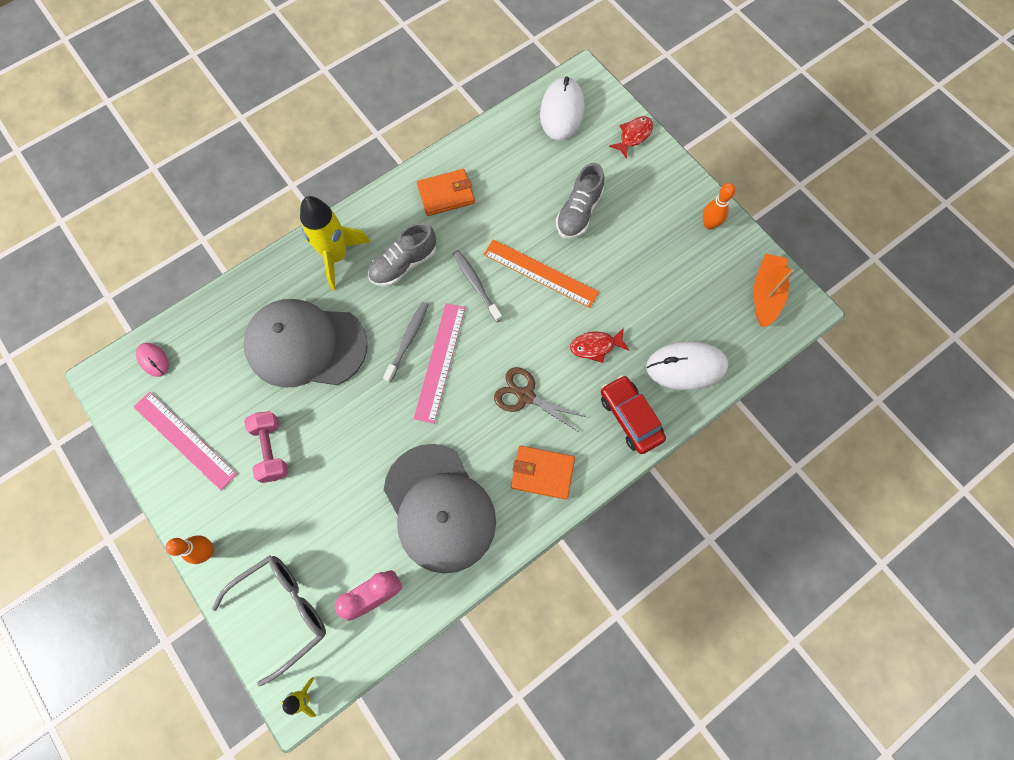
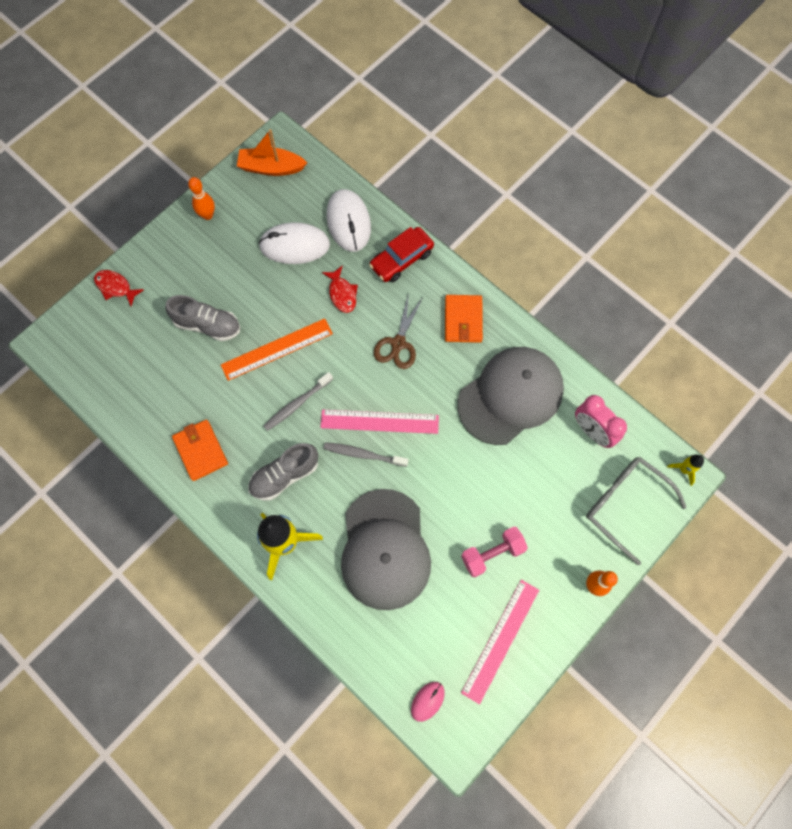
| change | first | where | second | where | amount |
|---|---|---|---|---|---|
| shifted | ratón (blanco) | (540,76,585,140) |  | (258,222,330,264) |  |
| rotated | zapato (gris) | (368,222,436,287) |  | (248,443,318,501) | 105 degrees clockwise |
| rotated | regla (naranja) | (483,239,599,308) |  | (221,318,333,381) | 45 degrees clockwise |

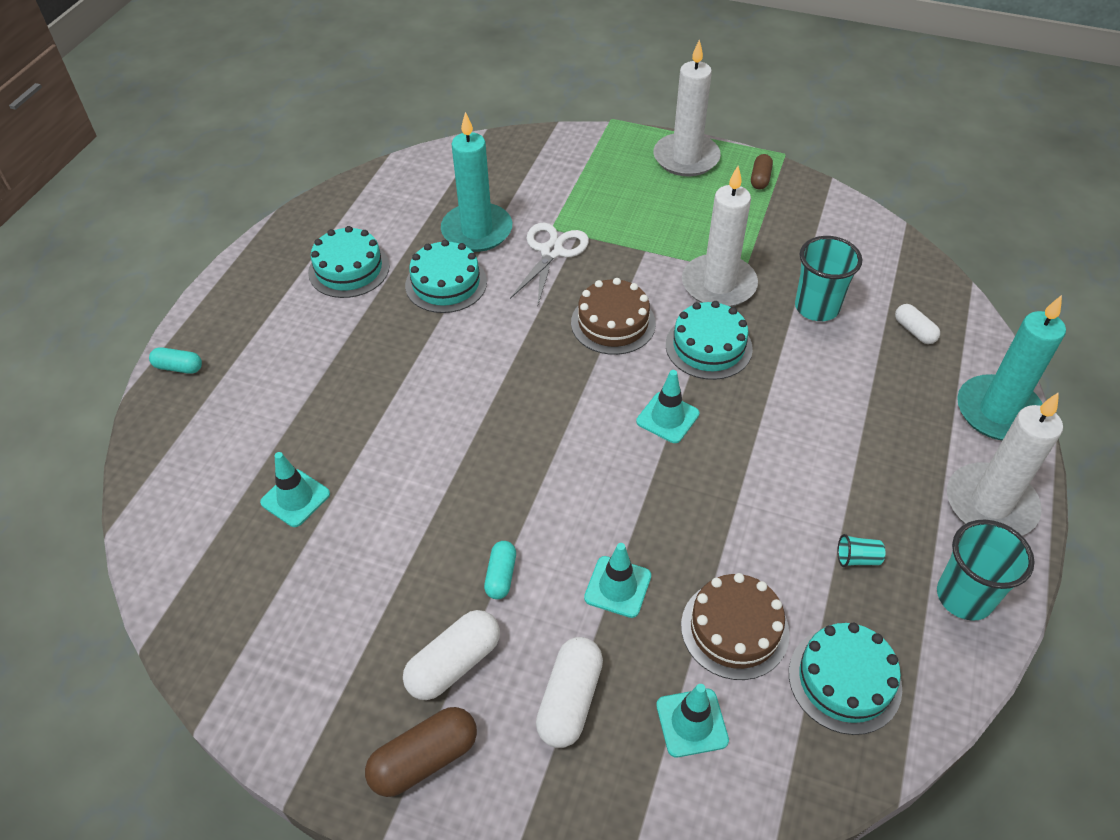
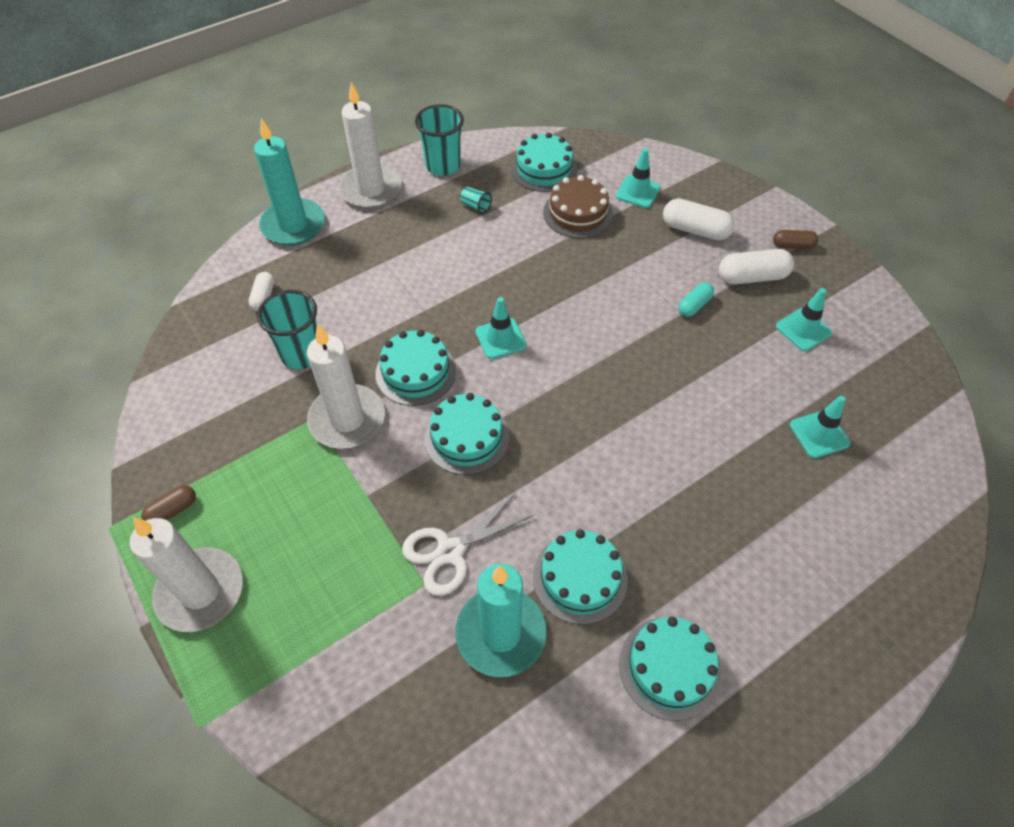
| change | first | where | second | where | amount |
|---|---|---|---|---|---|
| repainted | tarta (marrón) | (571,278,656,355) | tarta (turquesa) | (424,393,509,475) |  |
| gone | cápsula (turquesa) | (149,347,202,374) |  |  |  |
| shifted | cono de tráfico (turquesa) | (584,543,651,618) |  | (776,288,832,351) |  |
| rotated | cápsula (blanco) | (536,637,603,748) |  | (663,199,735,241) | 60 degrees clockwise |
| scaled | cápsula (marrón) | (365,707,477,797) |  | (773,230,818,249) | x0.60 |

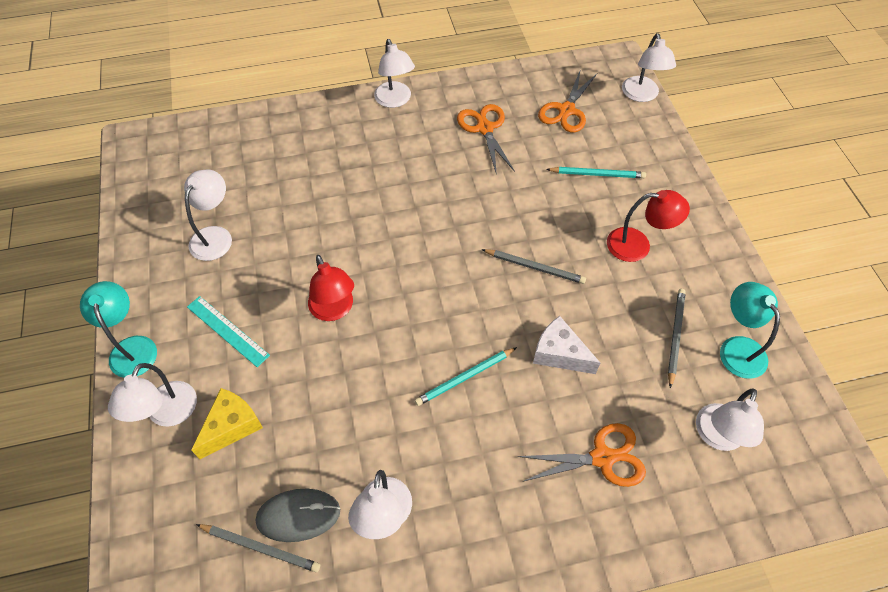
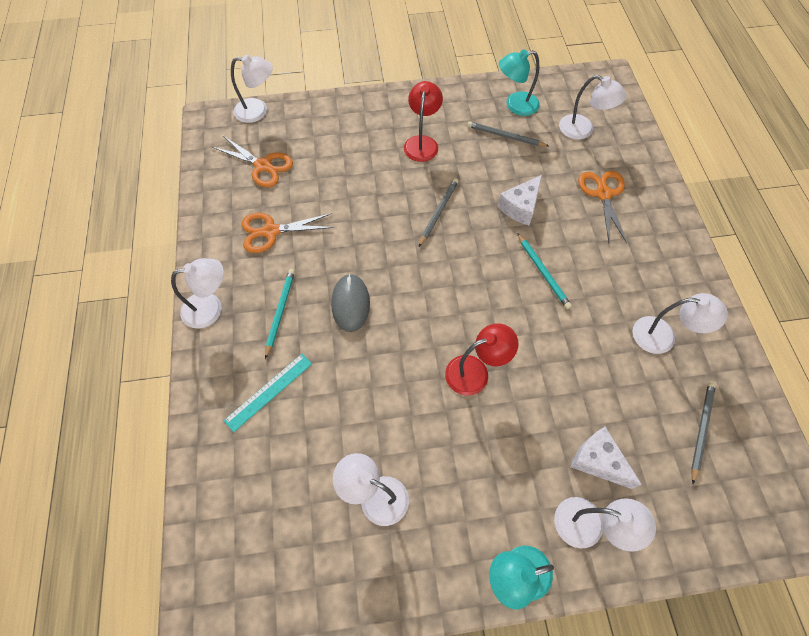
| change | first | where | second | where | amount |
|---|---|---|---|---|---|
| shifted | lápiz (turquesa) | (546,167,646,178) |  | (265,269,295,359) |  |
| shifted | regla (turquesa) | (187,296,270,367) |  | (224,354,312,432) |  |
| repainted | queso (amarillo) | (191,388,263,459) | queso (blanco) | (571,427,642,489) |  |
| shifted | ratón (gris) | (256,489,340,542) |  | (331,274,370,332) |  |

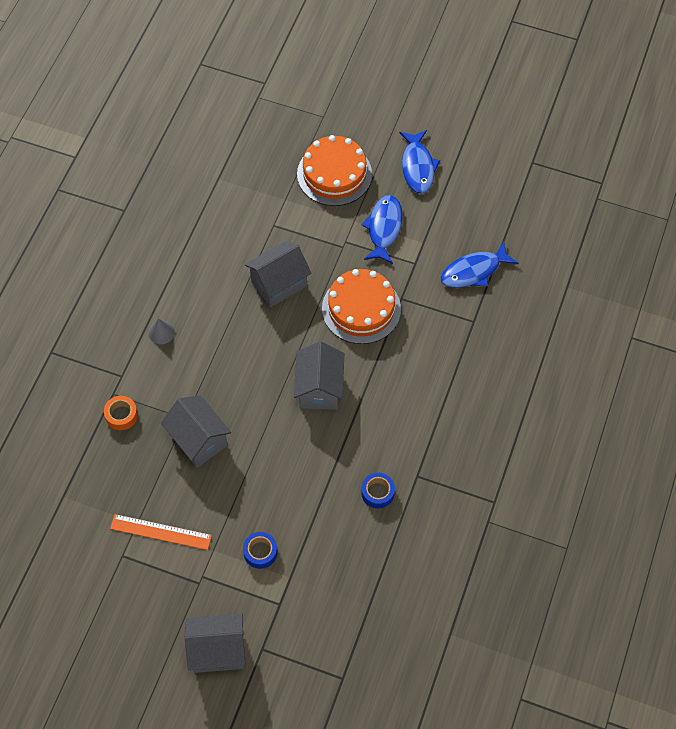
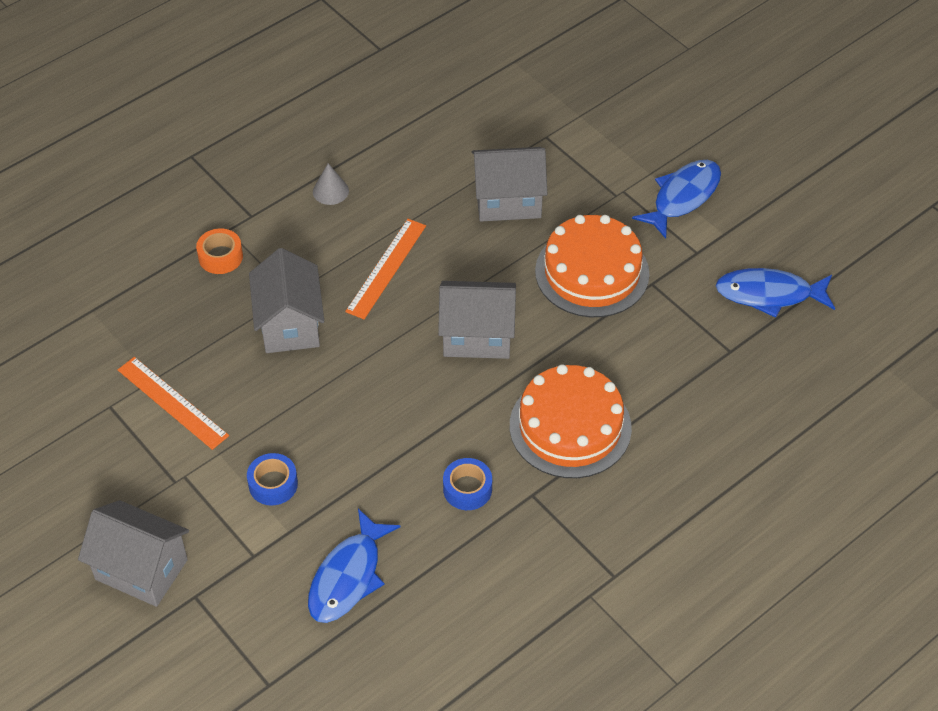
| change | first | where | second | where | amount |
|---|---|---|---|---|---|
| shifted | pez (azul) | (399,130,440,194) |  | (308,509,401,623) |  |
| shifted | tarta (naranja) | (297,135,372,206) |  | (510,364,632,478) |  |
| rotated | casa (gris) | (294,341,344,410) |  | (438,281,516,359) | 60 degrees clockwise |
| new |  |  | regla (naranja) | (345,219,426,319) |  |

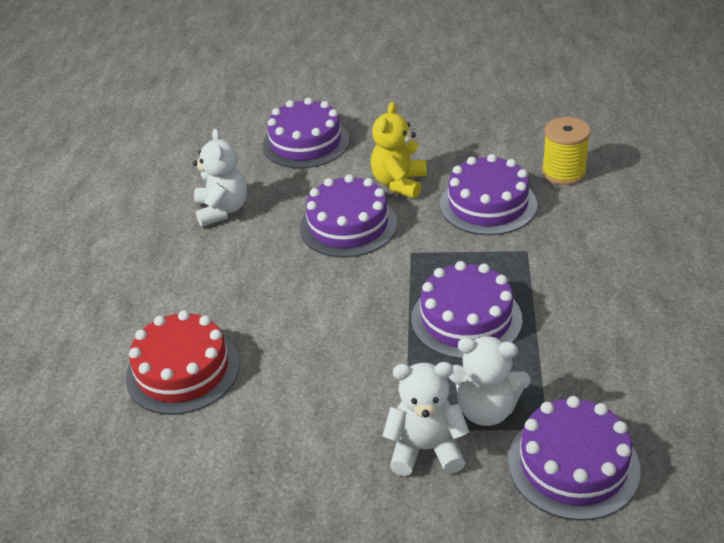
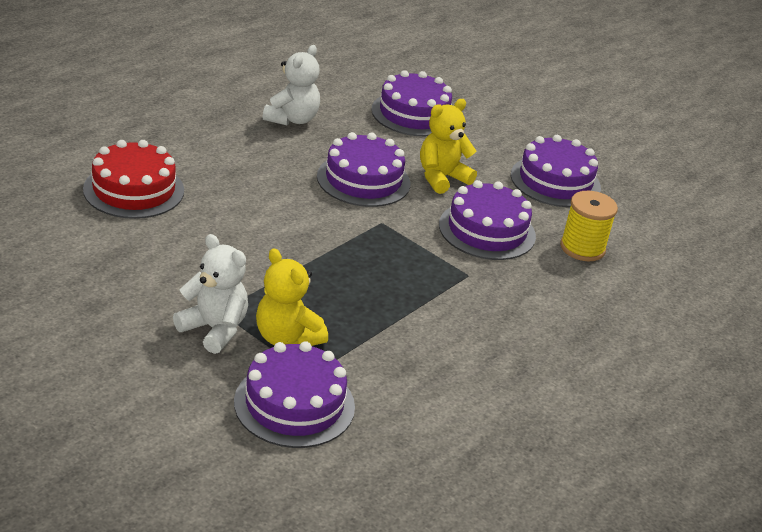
| change | first | where | second | where | amount |
|---|---|---|---|---|---|
| shifted | tarta (morado) | (411,261,523,359) |  | (511,135,601,207) |  |
| repainted | osito (blanco) | (449,336,530,426) | osito (amarillo) | (256,248,328,346) |  |

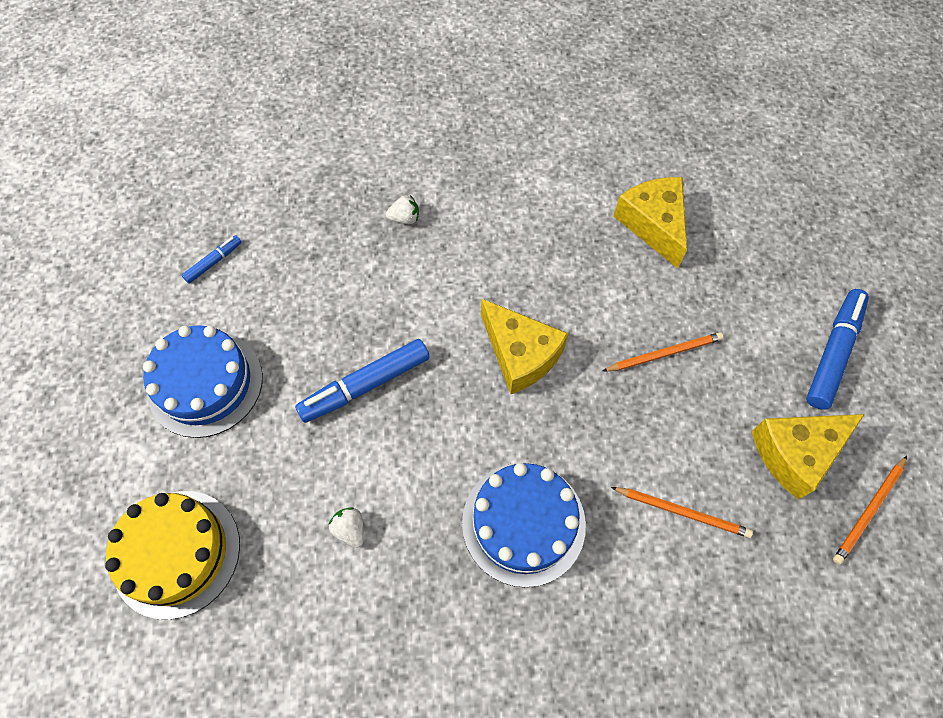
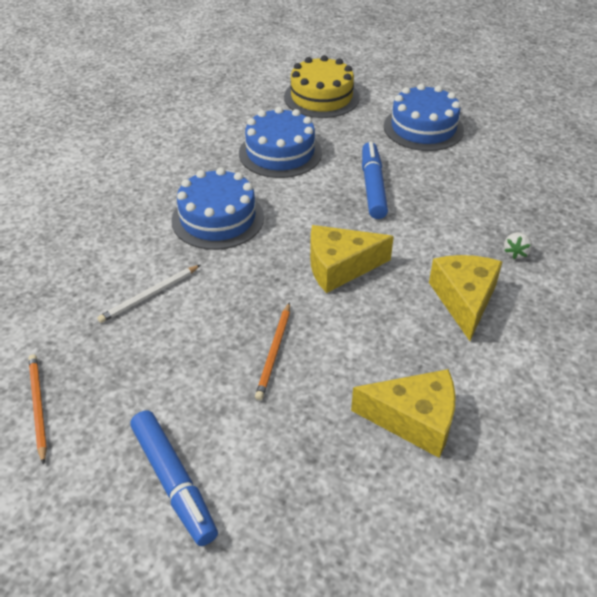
| change | first | where | second | where | amount |
|---|---|---|---|---|---|
| gone | rotulador (azul) | (182,235,241,283) |  |  |  |
| shifted | queso (amarillo) | (751,414,865,500) |  | (429,255,502,341) |  |
| repainted | lápiz (naranja) | (611,487,753,538) | lápiz (blanco) | (97,265,200,323) |  |
| swapped | fresa (blanco) | (328,507,364,548) | tarta (azul) | (239,107,322,178) |  |

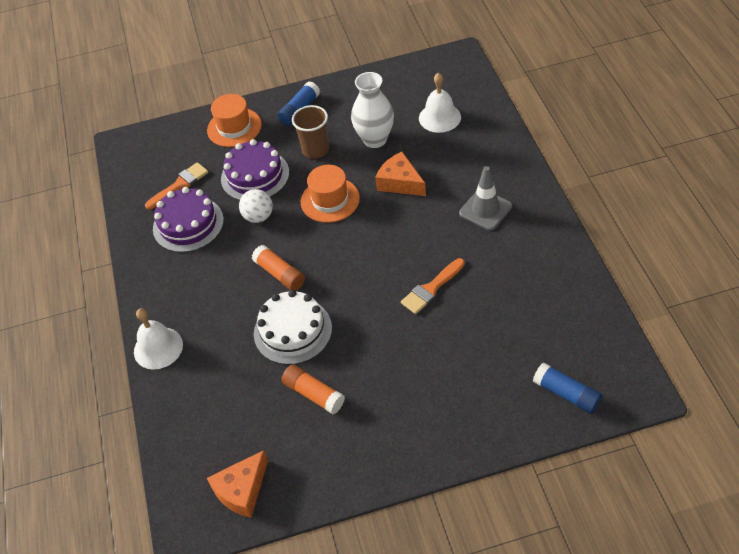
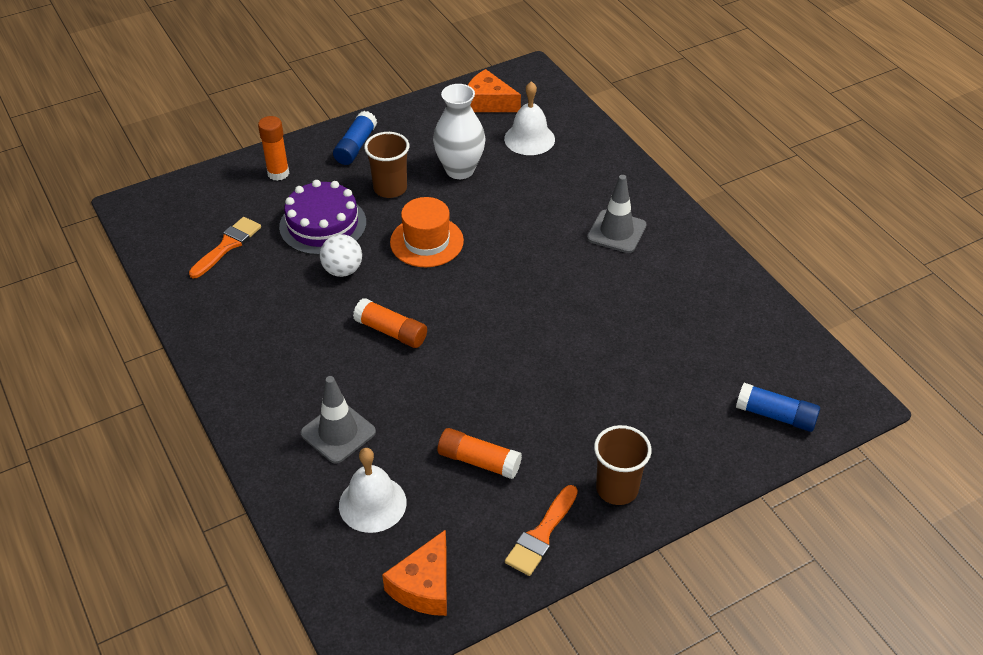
| change | first | where | second | where | amount |
|---|---|---|---|---|---|
| swapped | sombrero (naranja) | (207,94,262,147) | barra de pegamento (naranja) | (258,116,289,181) |  |
| shifted | queso (naranja) | (375,152,426,196) |  | (468,69,521,112) |  |
| gone | tarta (morado) | (153,187,224,252) |  |  |  |
| shifted | pincel (naranja) | (401,258,465,314) |  | (505,485,578,576) |  |
| gone | tarta (blanco) | (254,290,332,365) |  |  |  |
| shifted | campana (blanco) | (134,308,183,370) |  | (339,448,407,533) |  |
| new |  |  | cono de tráfico (gris) | (301,376,376,464) |  |
| new |  |  | vaso (marrón) | (594,425,652,505) |  |

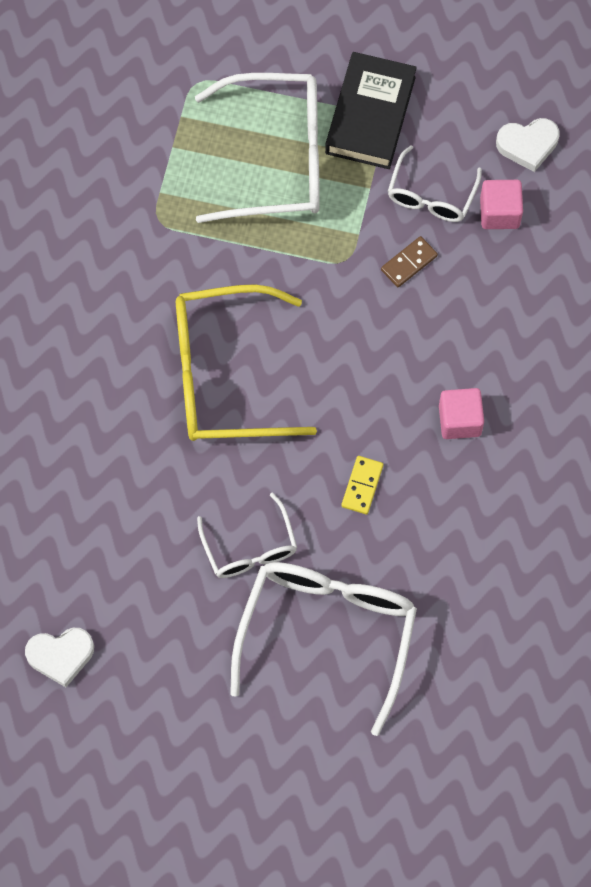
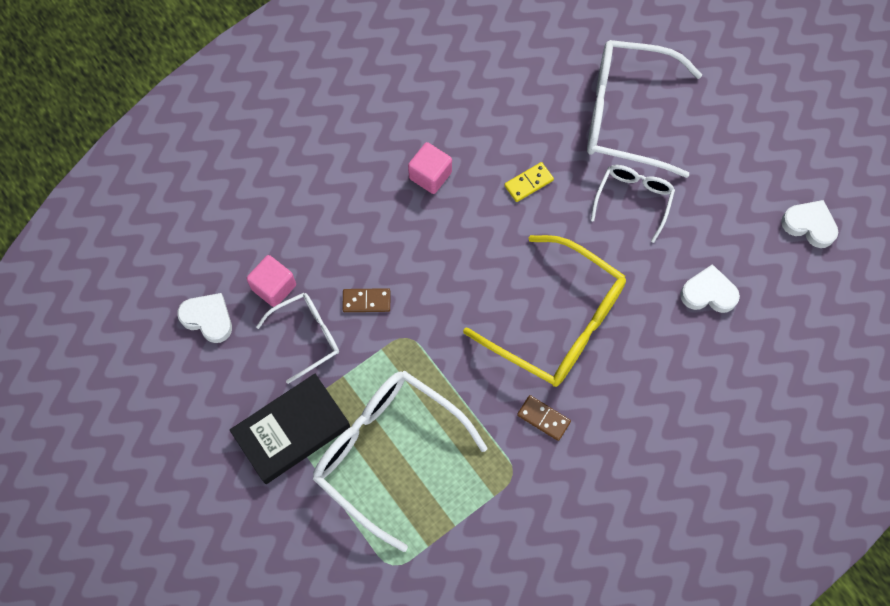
| change | first | where | second | where | amount |
|---|---|---|---|---|---|
| rotated | gafas (blanco) | (230,562,417,736) |  | (587,40,702,178) | 45 degrees clockwise |
| new |  |  | corazón (blanco) | (680,264,740,313) |  |
| new |  |  | ficha de dominó (marrón) | (517,395,571,441) |  |

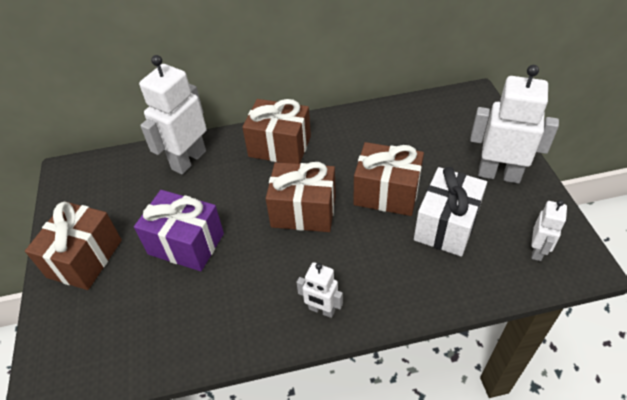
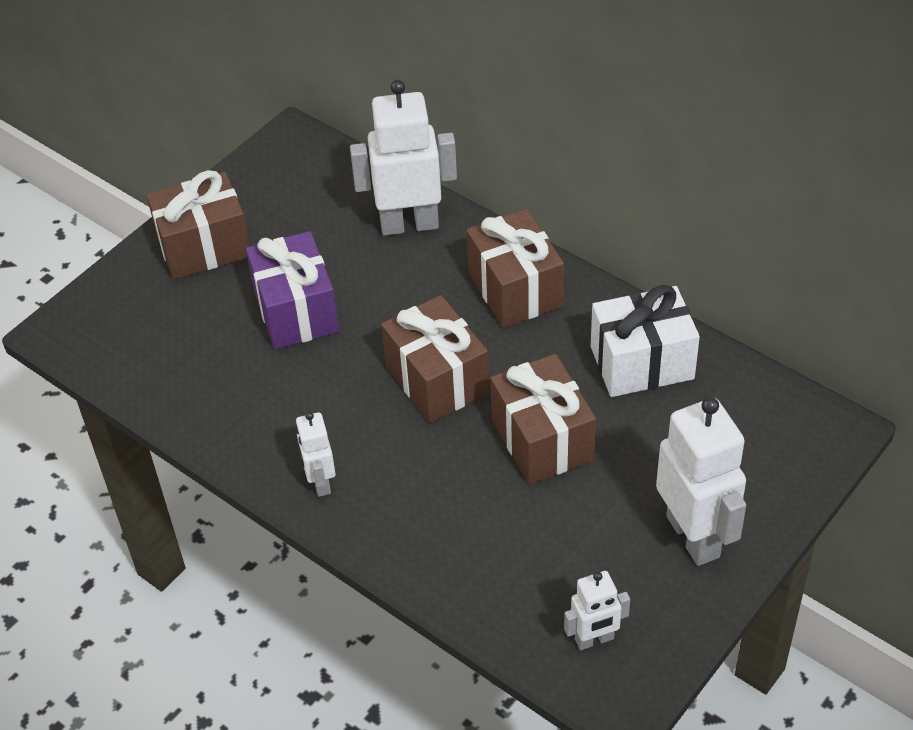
| change | first | where | second | where | amount |
|---|---|---|---|---|---|
| shifted | regalo (blanco) | (414,167,487,257) |  | (591,285,700,397) |  |

